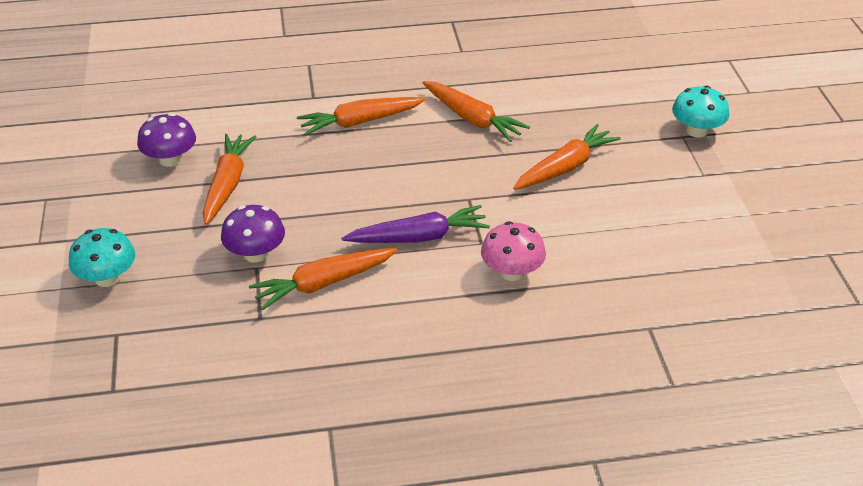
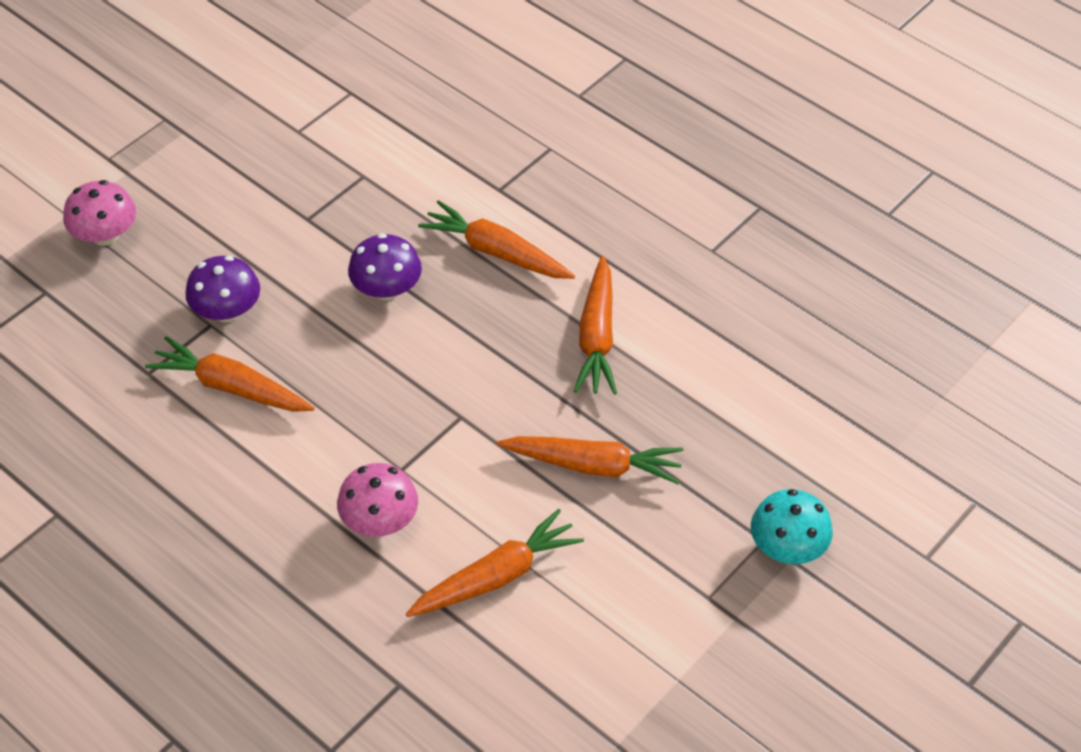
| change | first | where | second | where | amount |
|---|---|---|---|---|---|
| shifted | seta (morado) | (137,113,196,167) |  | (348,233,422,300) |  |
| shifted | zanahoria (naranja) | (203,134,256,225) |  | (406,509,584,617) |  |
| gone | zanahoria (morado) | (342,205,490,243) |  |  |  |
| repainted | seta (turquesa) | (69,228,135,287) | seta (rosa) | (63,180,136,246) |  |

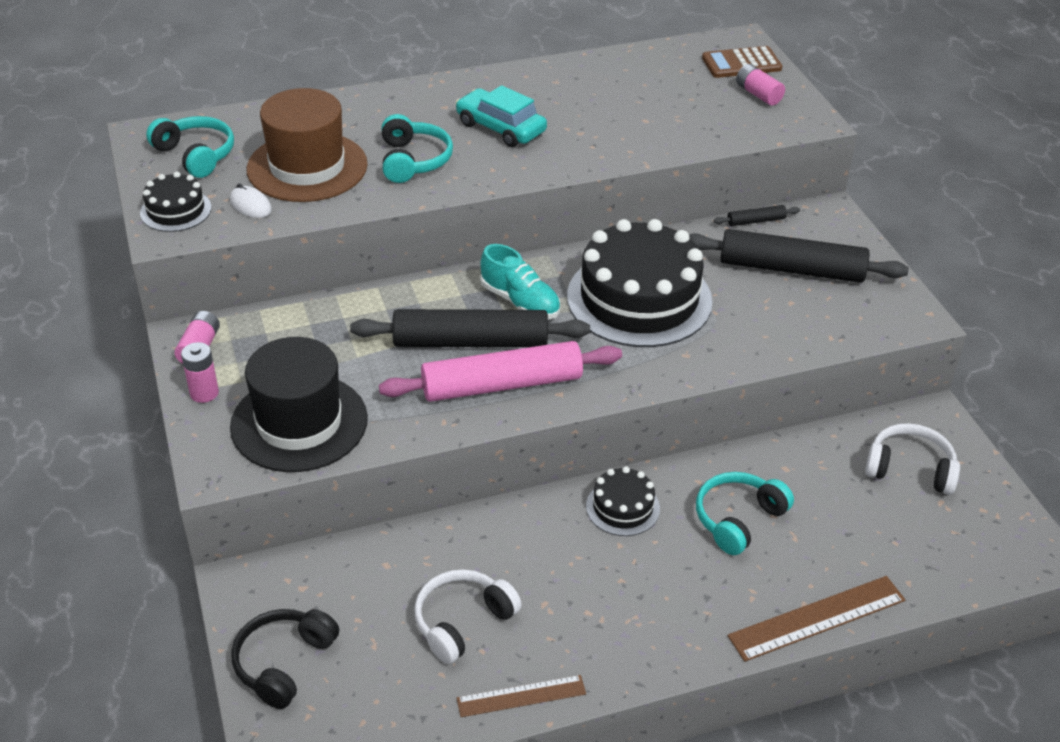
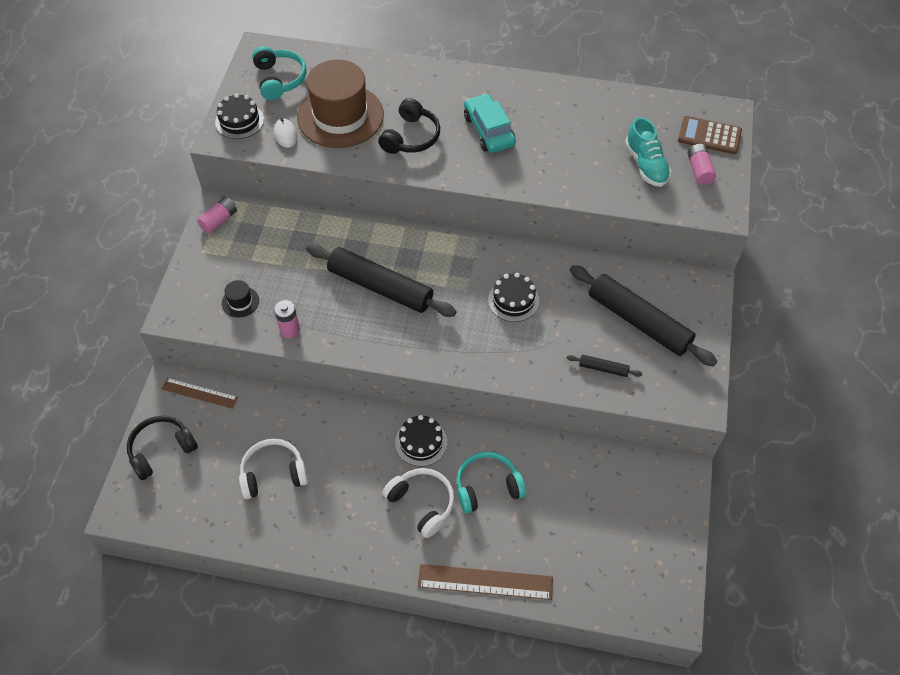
| change | first | where | second | where | amount |
|---|---|---|---|---|---|
| repainted | auriculares (turquesa) | (382,114,453,183) | auriculares (negro) | (378,98,440,154) |  |
| shifted | rodillo (negro) | (714,205,800,226) |  | (567,355,642,377) |  |
| scaled | tarta (negro) | (567,219,713,347) |  | (488,273,539,322) | x0.47 |
| shifted | zapato (turquesa) | (480,244,560,320) |  | (625,117,671,187) |  |
| scaled | sombrero (negro) | (230,337,368,472) |  | (222,280,259,318) | x0.41 |
| gone | rodillo (rosa) | (379,341,622,402) |  |  |  |
| shifted | pila (rosa) | (181,342,219,403) |  | (274,300,300,338) |  |
| shifted | auriculares (blanco) | (865,423,960,495) |  | (382,468,454,538) |  |
| shifted | regla (marrón) | (457,675,586,717) |  | (162,378,238,409) |  |

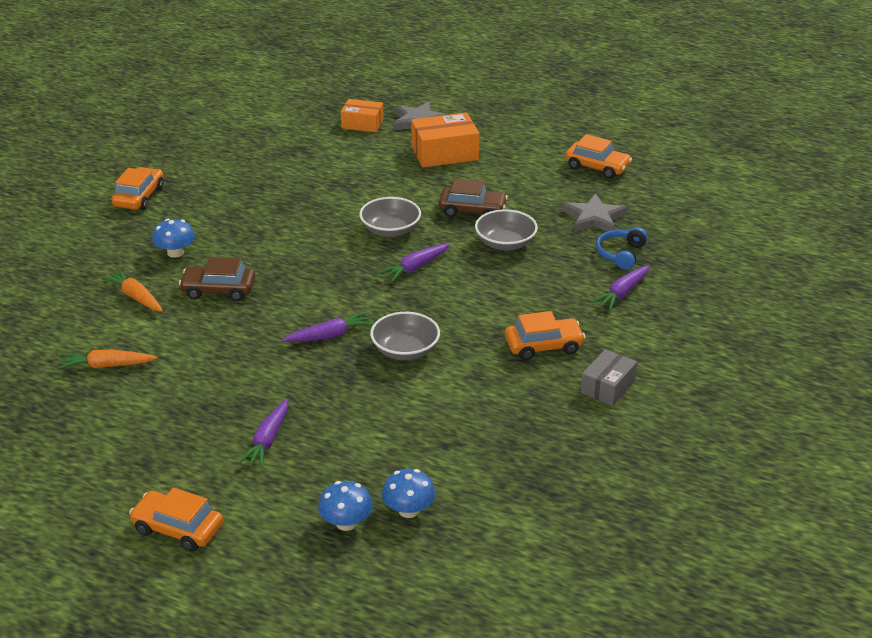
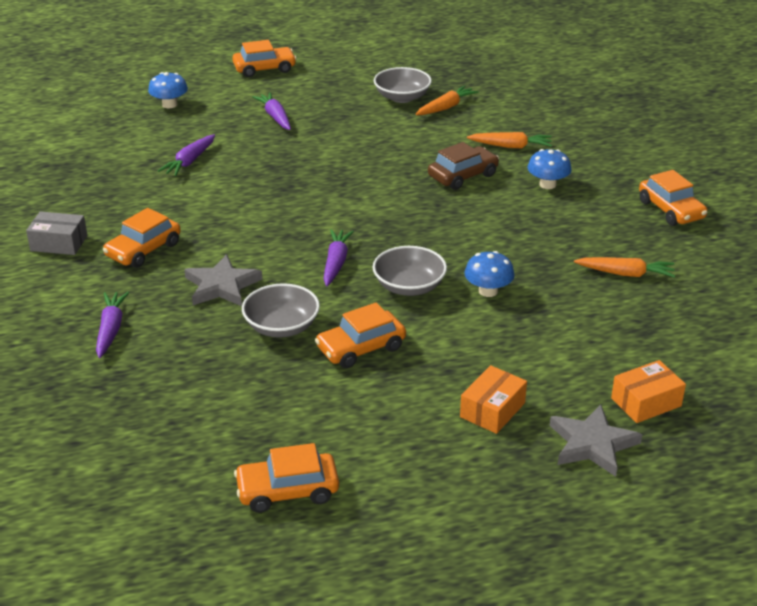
| change | first | where | second | where | amount |
|---|---|---|---|---|---|
| scaled | caja (naranja) | (411,112,479,167) |  | (460,365,527,434) | x0.65 |
| repainted | coche (marrón) | (439,178,508,217) | coche (naranja) | (315,302,406,368) |  |
| shifted | estrella (gris) | (563,193,627,232) |  | (184,254,262,306) |  |
| gone | auriculares (azul) | (596,227,648,270) |  |  |  |
| shifted | zanahoria (morado) | (282,311,374,342) |  | (158,134,215,176) |  |
| shifted | cuenco (gris) | (370,312,440,360) |  | (374,67,432,103) |  |
| rotated | caja (gris) | (581,349,637,406) |  | (26,211,87,255) | 75 degrees counterclockwise |
| shifted | seta (azul) | (382,469,436,518) |  | (464,251,515,297) |  |
| new |  |  | zanahoria (naranja) | (574,257,675,278) |  |

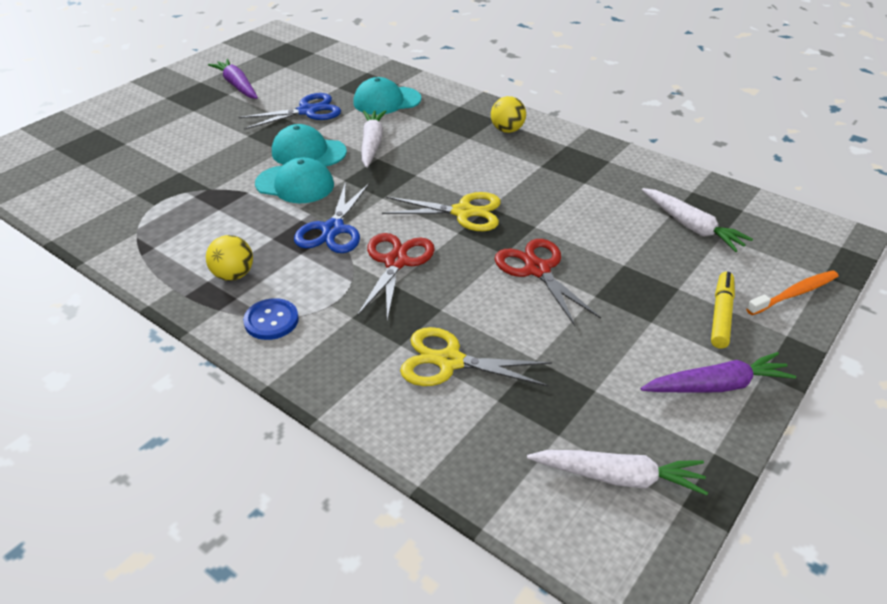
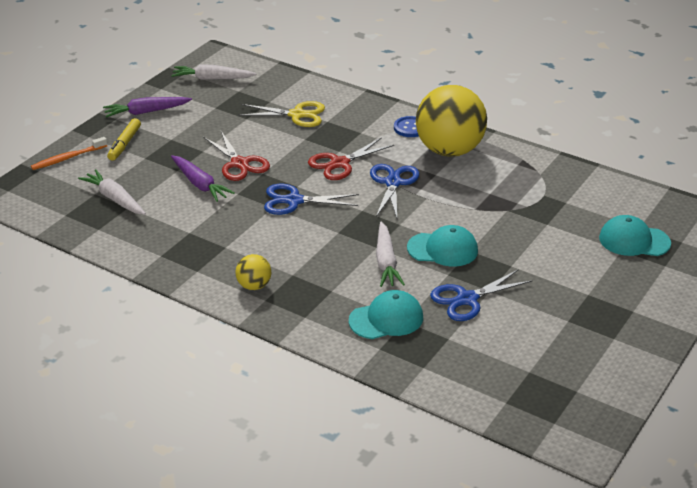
| change | first | where | second | where | amount |
|---|---|---|---|---|---|
| shifted | zanahoria (morado) | (208,59,258,99) |  | (171,155,235,202) |  |
| shifted | gorra (turquesa) | (255,157,334,203) |  | (599,215,671,256) |  |
| repainted | tijeras (amarillo) | (382,192,501,231) | tijeras (azul) | (264,184,359,215) |  |
| rotated | tijeras (rojo) | (357,233,435,321) |  | (308,137,394,180) | 45 degrees clockwise |
| scaled | pelota (amarillo) | (206,235,253,281) |  | (416,85,487,157) | x2.29 |

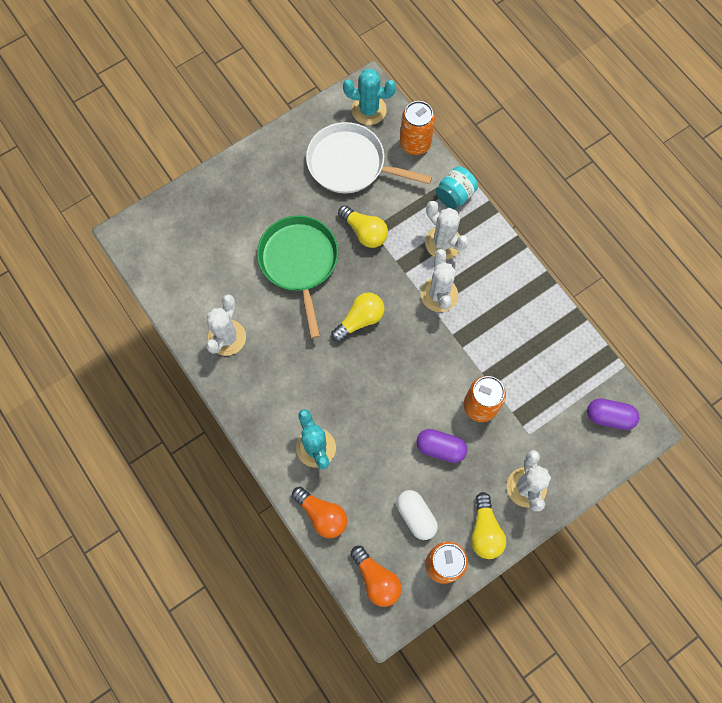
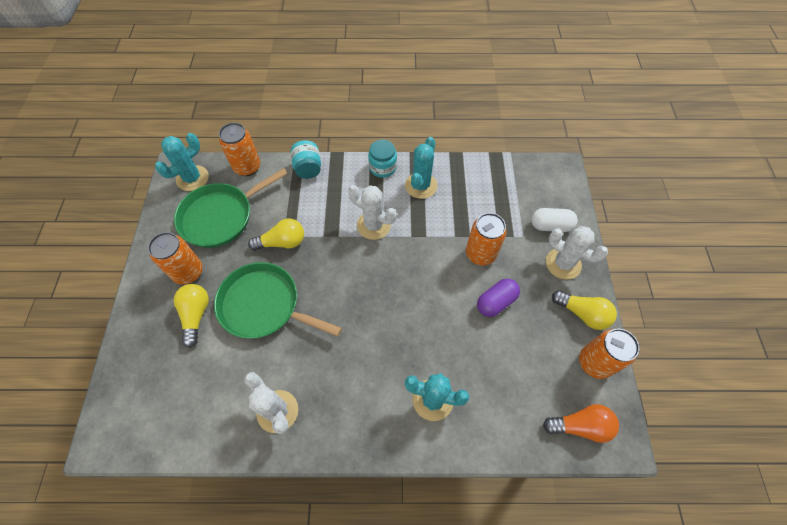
| change | first | where | second | where | amount |
|---|---|---|---|---|---|
| repainted | sartén (blanco) | (306,122,432,194) | sartén (verde) | (174,168,288,248) |  |
| gone | cactus (blanco) | (425,201,469,259) |  |  |  |
| shifted | bombilla (amarillo) | (331,293,384,342) |  | (174,284,209,348) |  |
| gone | cápsula (morado) | (587,398,639,430) |  |  |  |
| gone | bombilla (naranja) | (292,487,347,538) |  |  |  |
| shifted | cápsula (blanco) | (397,490,438,540) |  | (531,208,578,232) |  |
| new |  |  | cactus (turquesa) | (405,137,437,199) |  |
| new |  |  | tarro (turquesa) | (368,139,397,178) |  |
| new |  |  | lata (naranja) | (148,232,203,285) |  |

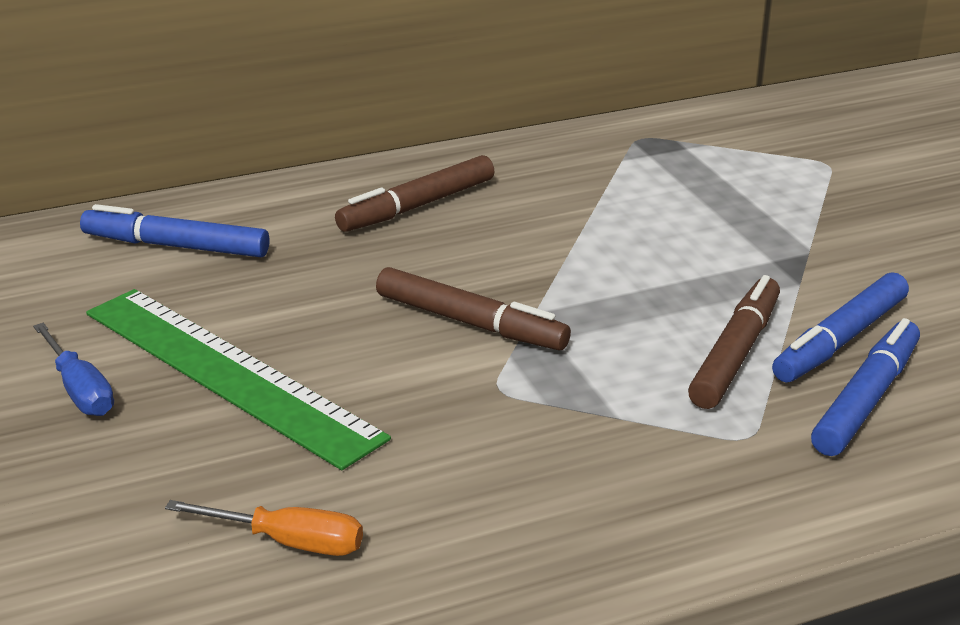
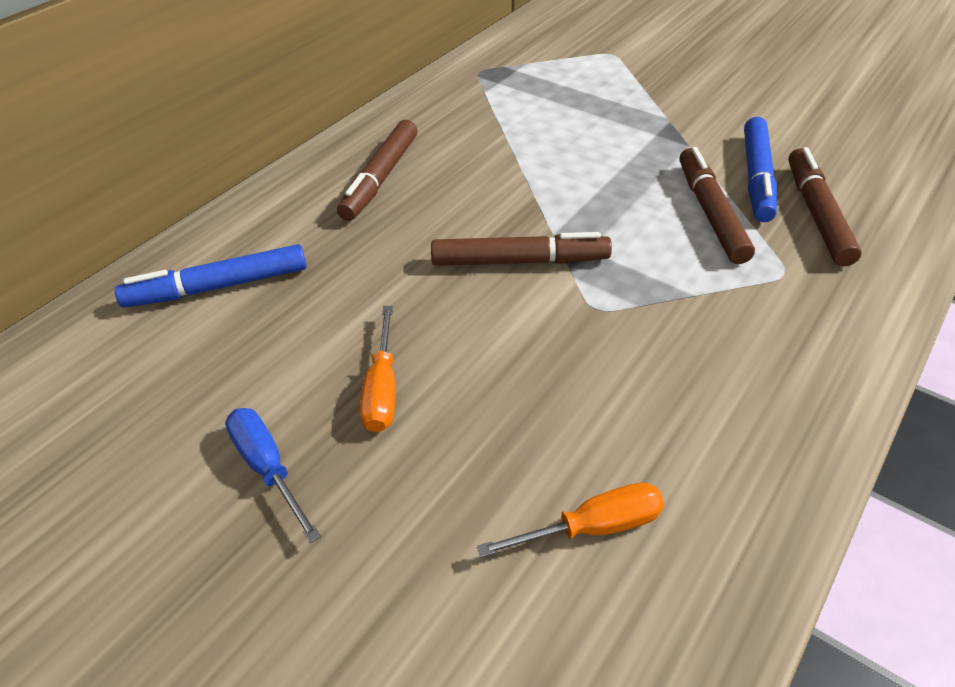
| change | first | where | second | where | amount |
|---|---|---|---|---|---|
| swapped | regla (verde) | (86,289,391,470) | destornillador (naranja) | (360,306,396,432) |  |
| repainted | rotulador (azul) | (811,318,920,456) | rotulador (marrón) | (788,147,862,267) |  |
| rotated | destornillador (azul) | (33,323,114,416) |  | (225,408,321,543) | 150 degrees counterclockwise |

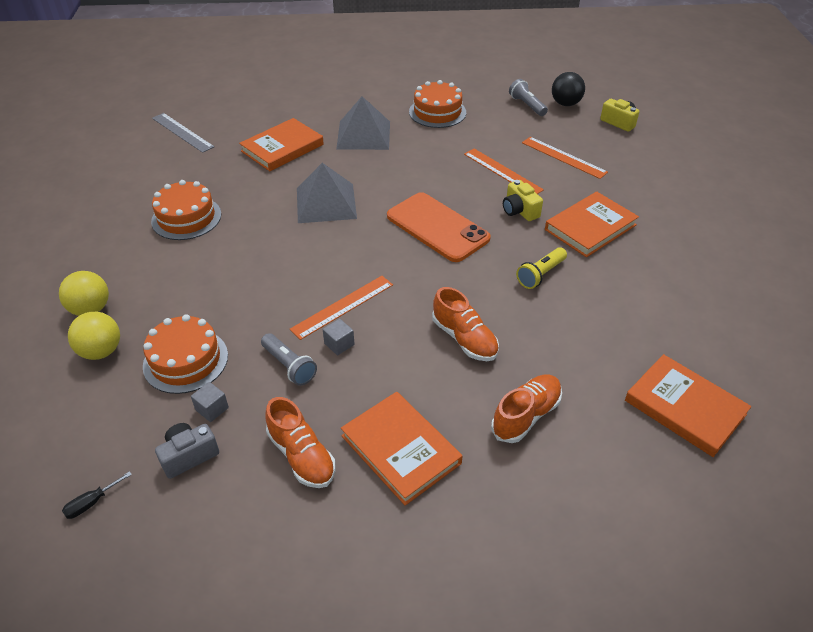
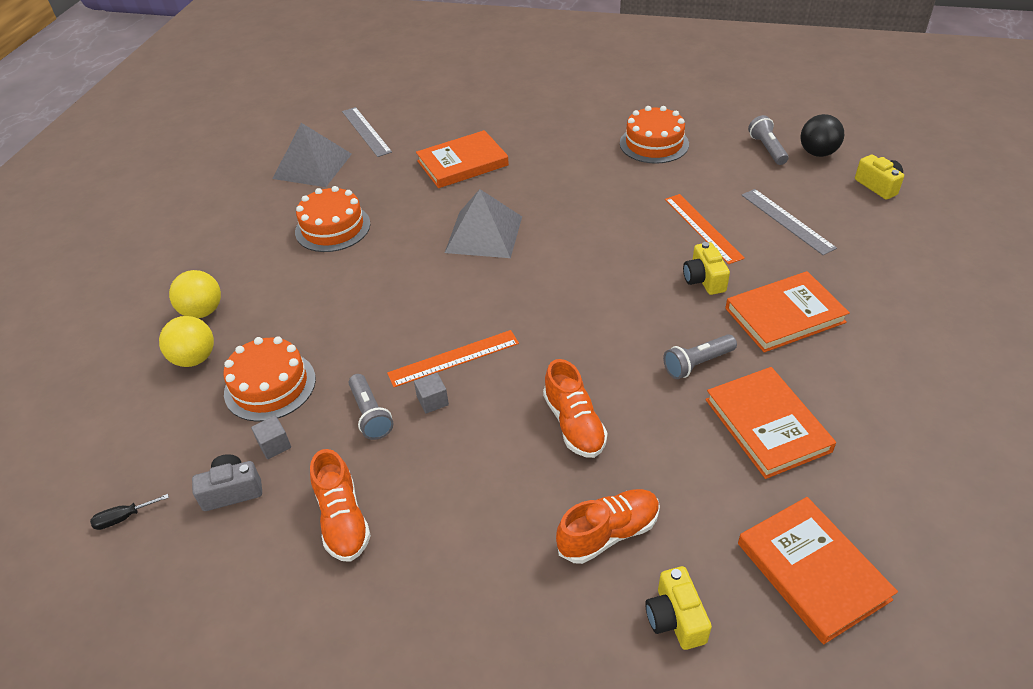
| change | first | where | second | where | amount |
|---|---|---|---|---|---|
| shifted | pirámide (gris) | (336,96,390,150) |  | (272,123,352,187) |  |
| repainted | regla (naranja) | (522,137,608,179) | regla (gris) | (742,189,837,255) |  |
| gone | móvil (naranja) | (387,192,491,262) |  |  |  |
| repainted | lámpara de mano (amarillo) | (516,247,567,289) | lámpara de mano (gris) | (663,334,737,379) |  |
| shifted | libro (naranja) | (341,392,462,506) |  | (706,367,836,479) |  |
| new |  |  | cámara (amarillo) | (645,566,712,650) |  |

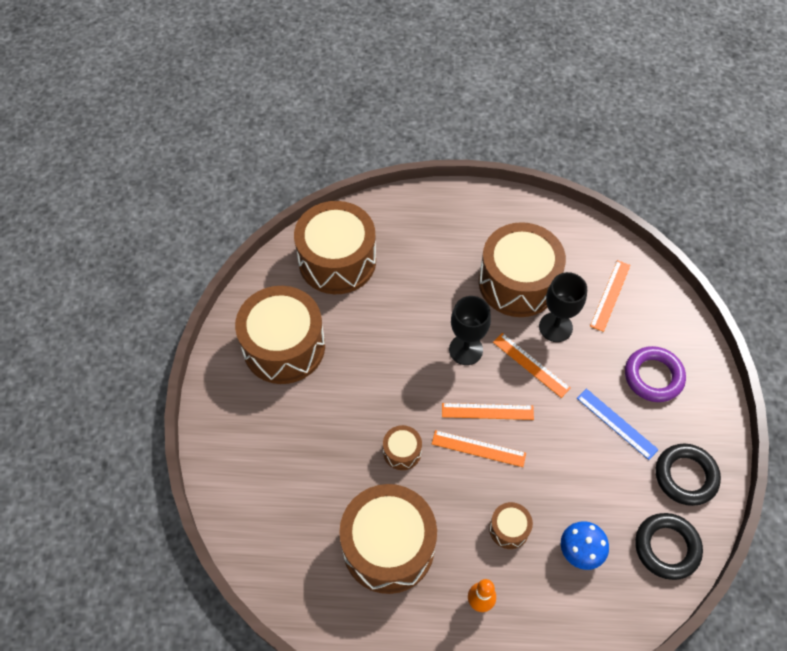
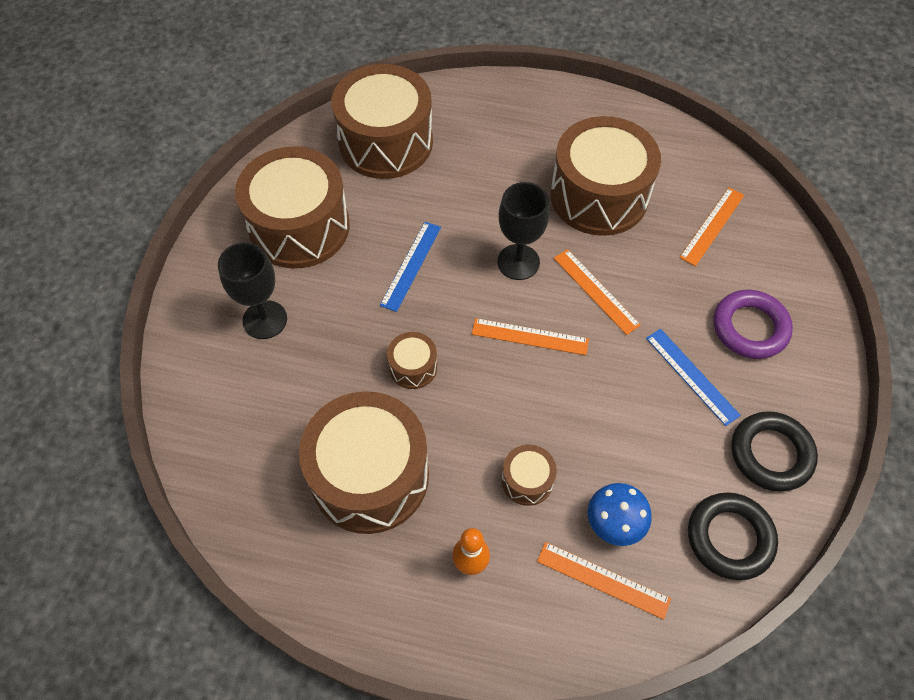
| change | first | where | second | where | amount |
|---|---|---|---|---|---|
| shifted | copa (negro) | (539,272,587,342) |  | (218,242,287,339) |  |
| shifted | regla (naranja) | (432,430,526,467) |  | (537,542,671,620) |  |
| new |  |  | regla (azul) | (380,222,441,312) |  |

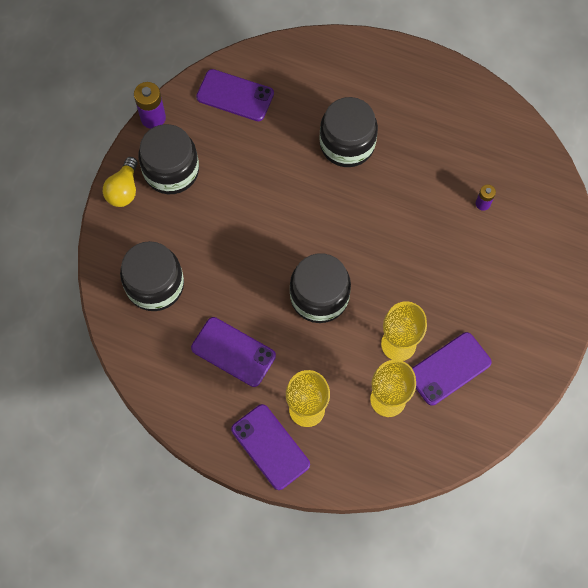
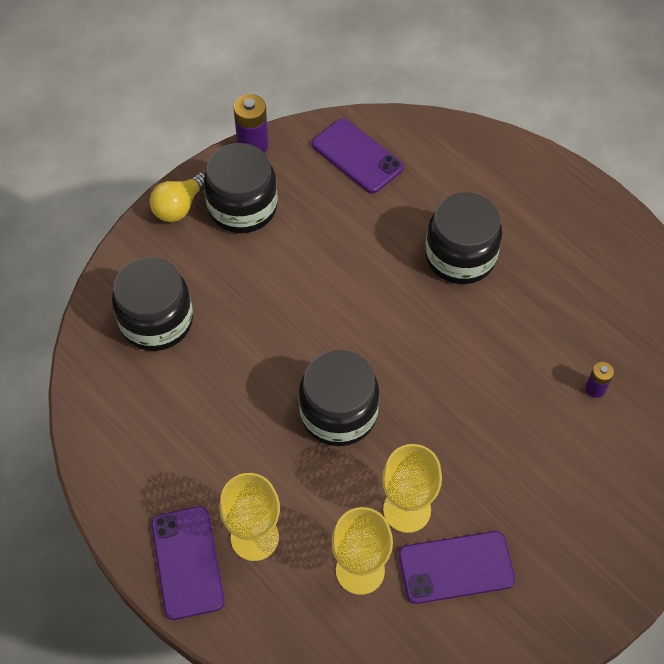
| change | first | where | second | where | amount |
|---|---|---|---|---|---|
| gone | móvil (morado) | (191,317,276,387) |  |  |  |

